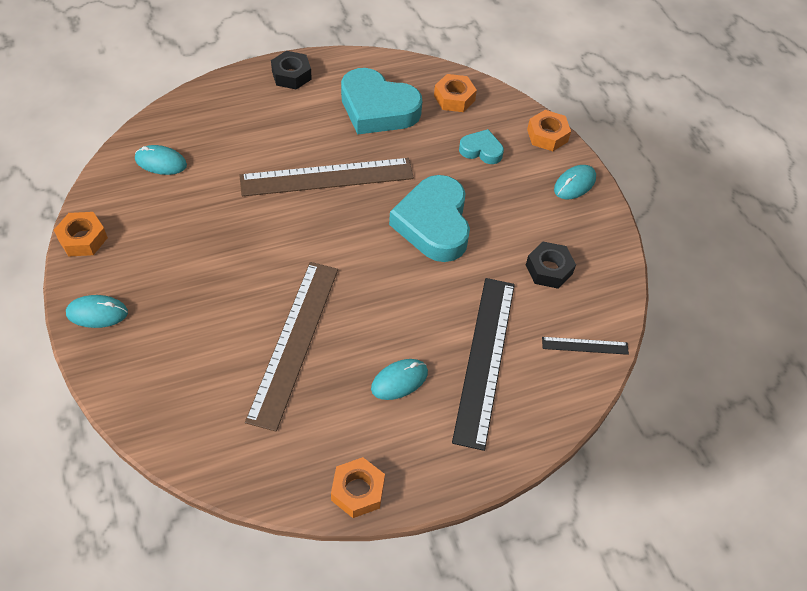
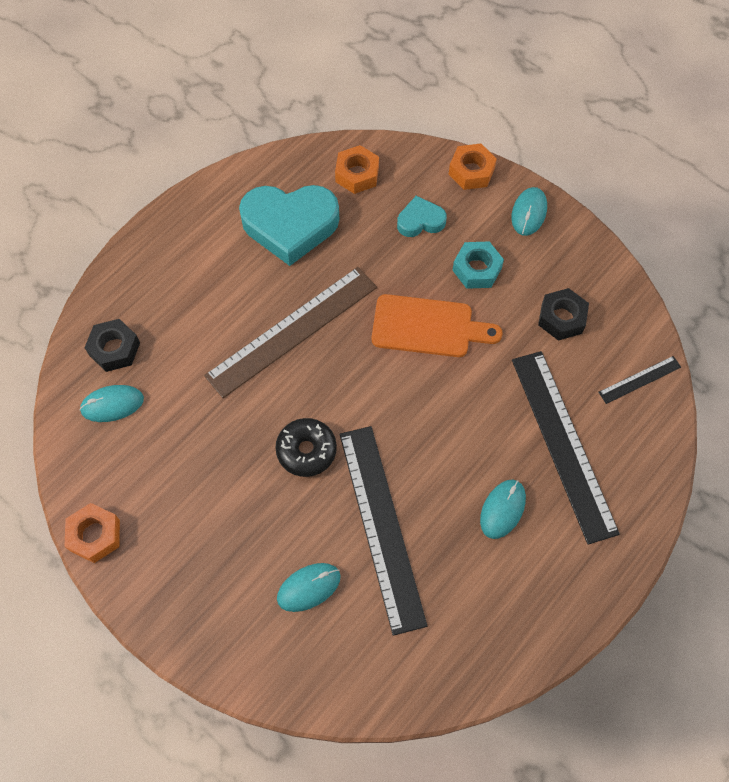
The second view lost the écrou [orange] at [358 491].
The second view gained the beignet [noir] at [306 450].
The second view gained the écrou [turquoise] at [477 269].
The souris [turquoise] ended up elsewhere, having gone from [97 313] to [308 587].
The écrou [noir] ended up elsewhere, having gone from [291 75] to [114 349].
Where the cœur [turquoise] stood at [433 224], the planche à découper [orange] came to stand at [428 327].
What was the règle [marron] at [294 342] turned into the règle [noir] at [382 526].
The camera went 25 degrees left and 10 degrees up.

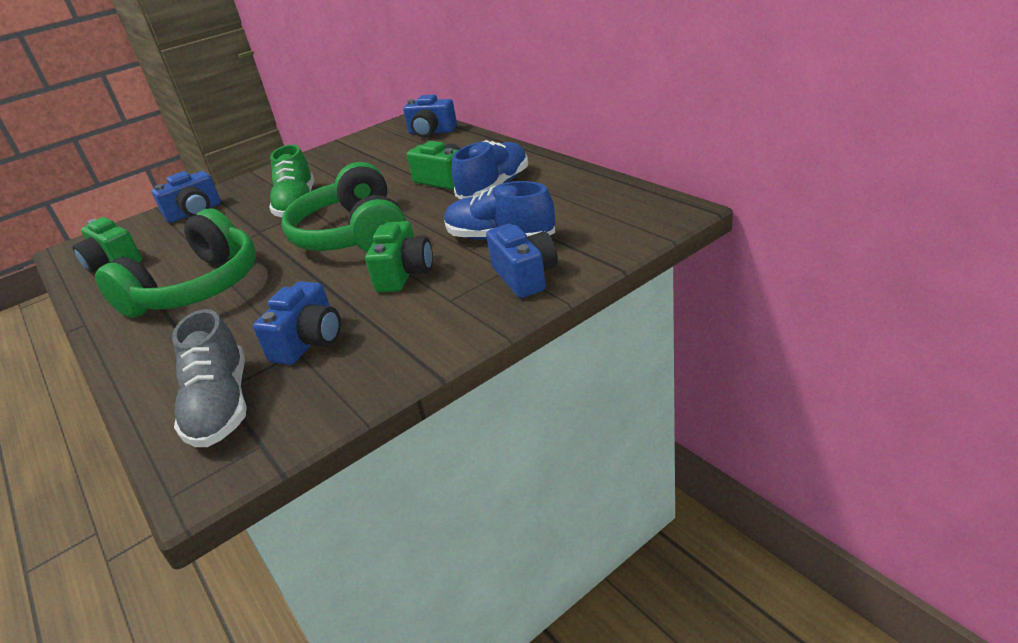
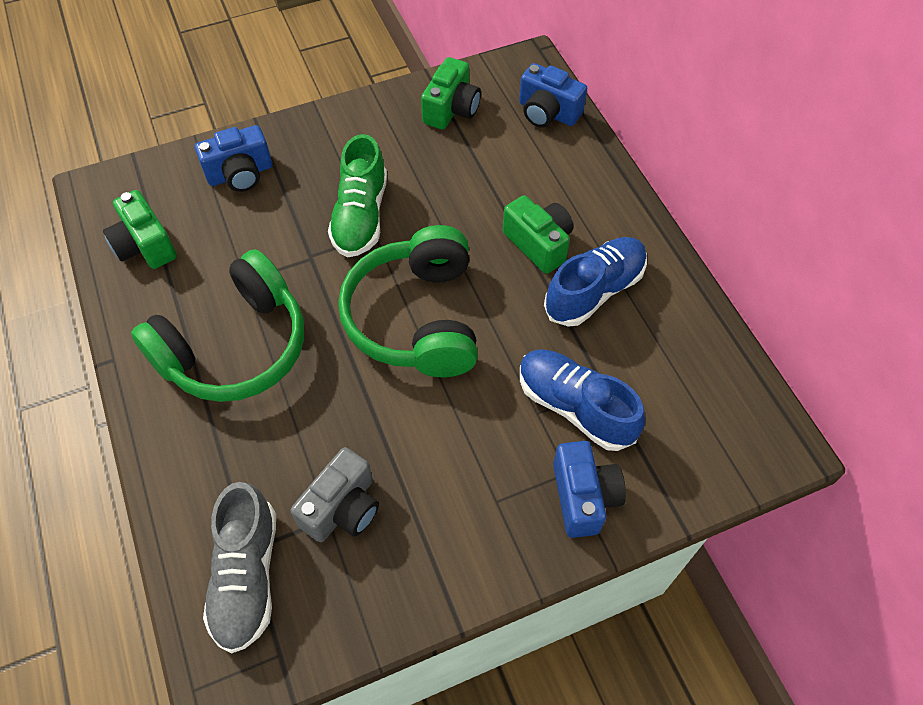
The appareil photo [vert] ended up elsewhere, having gone from [404 274] to [451 109].
What was the appareil photo [bleu] at [309 341] turned into the appareil photo [gris] at [342 508].
The camera went 10 degrees right and 25 degrees up.

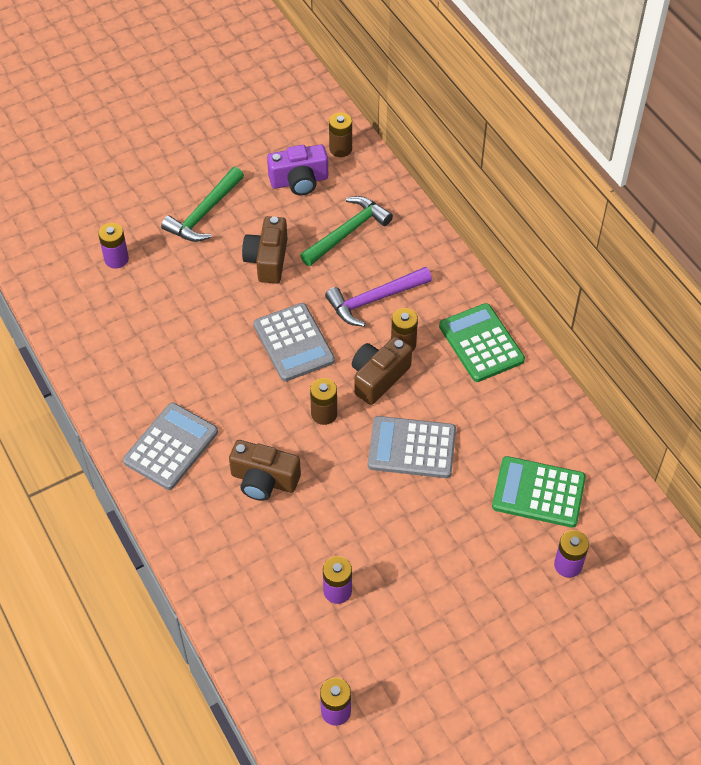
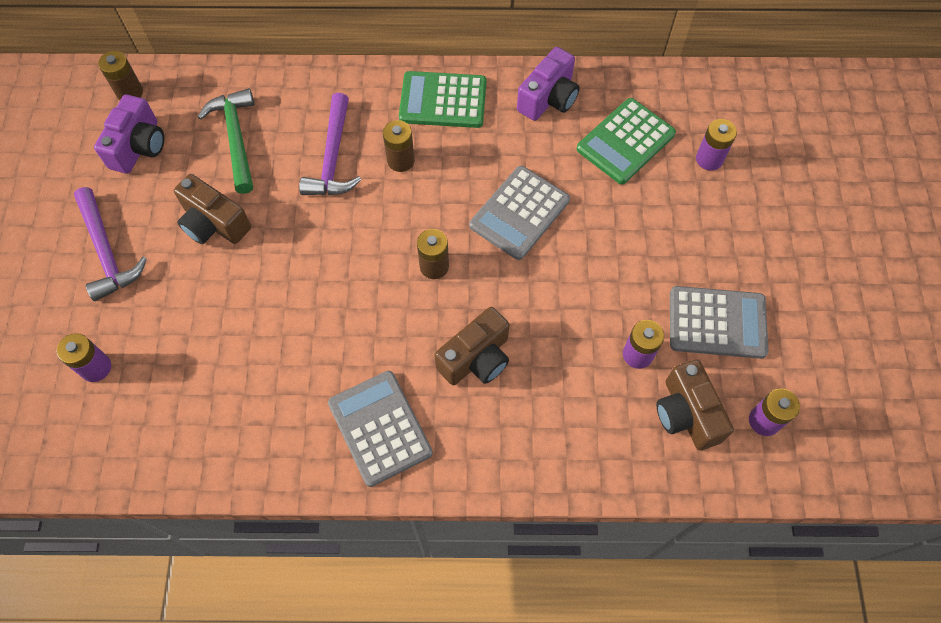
The second view gained the appareil photo [violet] at [548 98].
The calculatrice [gris] ended up elsewhere, having gone from [293 343] to [717 323].
The appareil photo [marron] ended up elsewhere, having gone from [378 377] to [686 413].
What was the marteau [vert] at [204 213] turned into the marteau [violet] at [107 251].
The camera went 60 degrees left and 10 degrees up.

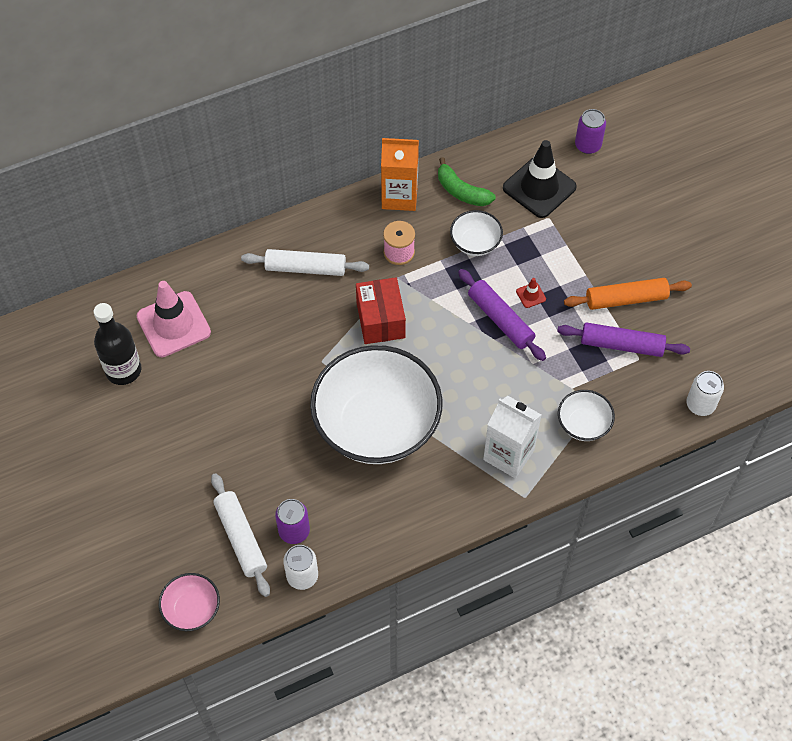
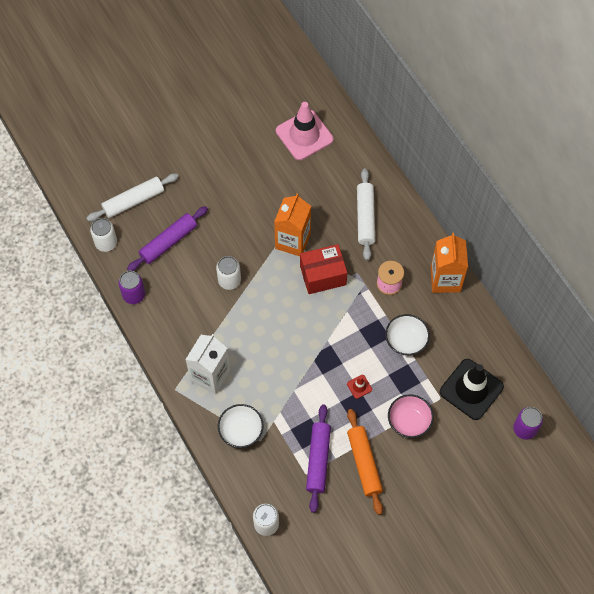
The second view lost the bouteille [noir] at [123 370].
The second view lost the banane [vert] at [461 191].
The second view gained the brique de lait [orange] at [292 241].
The bol [rose] ended up elsewhere, having gone from [192 609] to [409 421].
The canette [violet] ended up elsewhere, having gone from [294 531] to [134 295].
The rouleau à pâtisserie [violet] ended up elsewhere, having gone from [500 319] to [168 242].
Where the bol [blanc] stood at [377 425], the canette [blanc] came to stand at [229 280].
The camera went 85 degrees right and 5 degrees up.

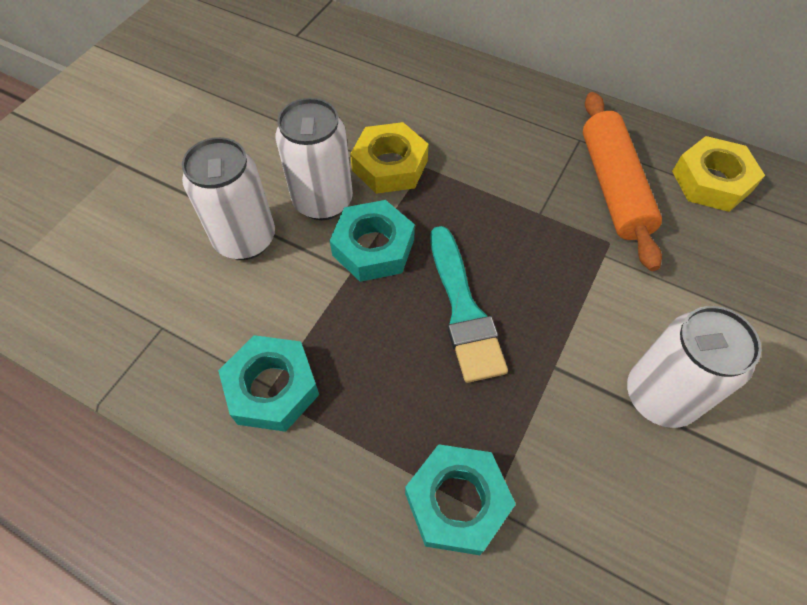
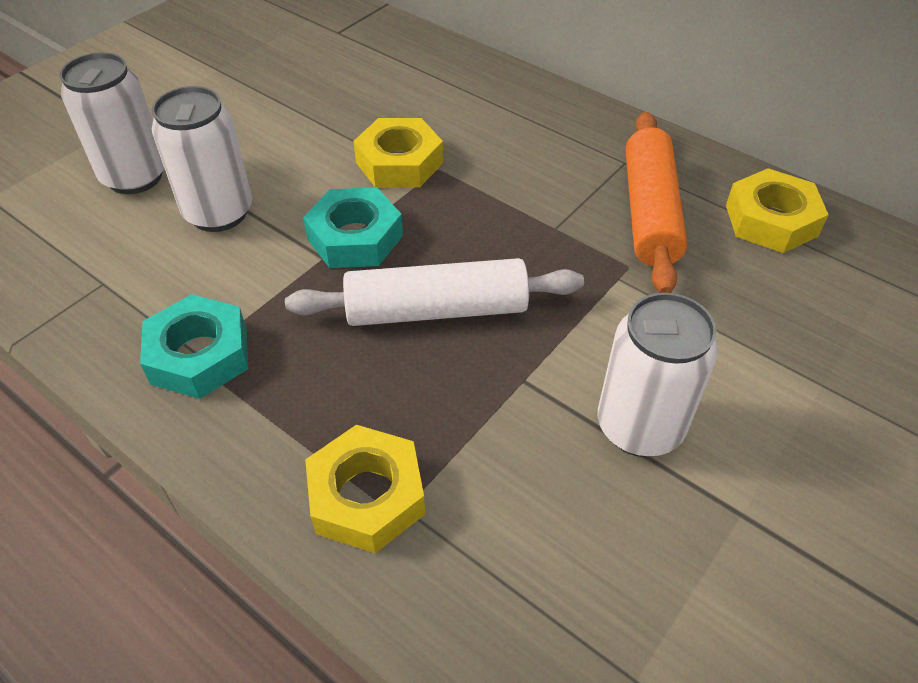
The canette [blanc] ended up elsewhere, having gone from [323 201] to [135 177].
Where the pinceau [turquoise] stood at [463 310], the rouleau à pâtisserie [blanc] came to stand at [436 310].
What was the écrou [turquoise] at [457 502] turned into the écrou [jaune] at [367 496].
The camera went 10 degrees right and 10 degrees down.

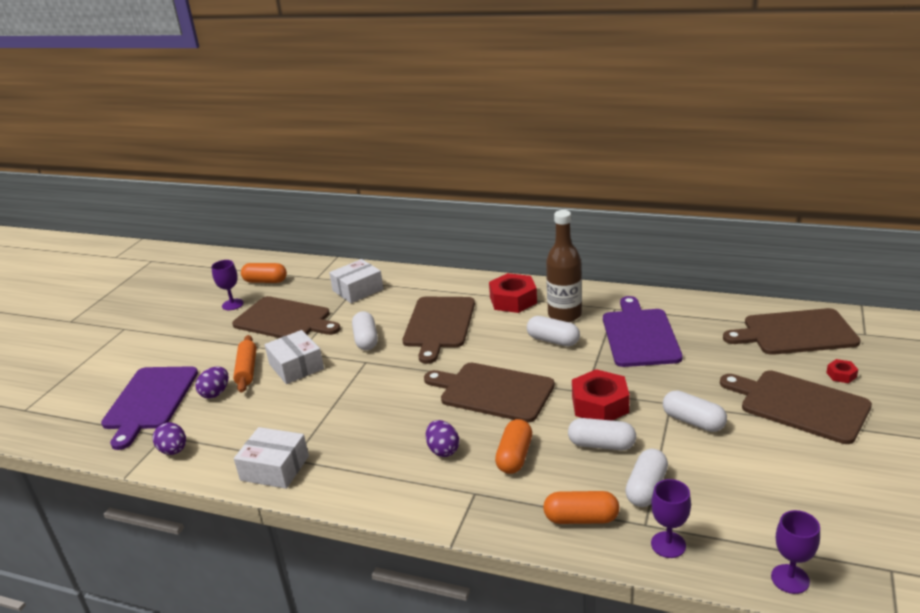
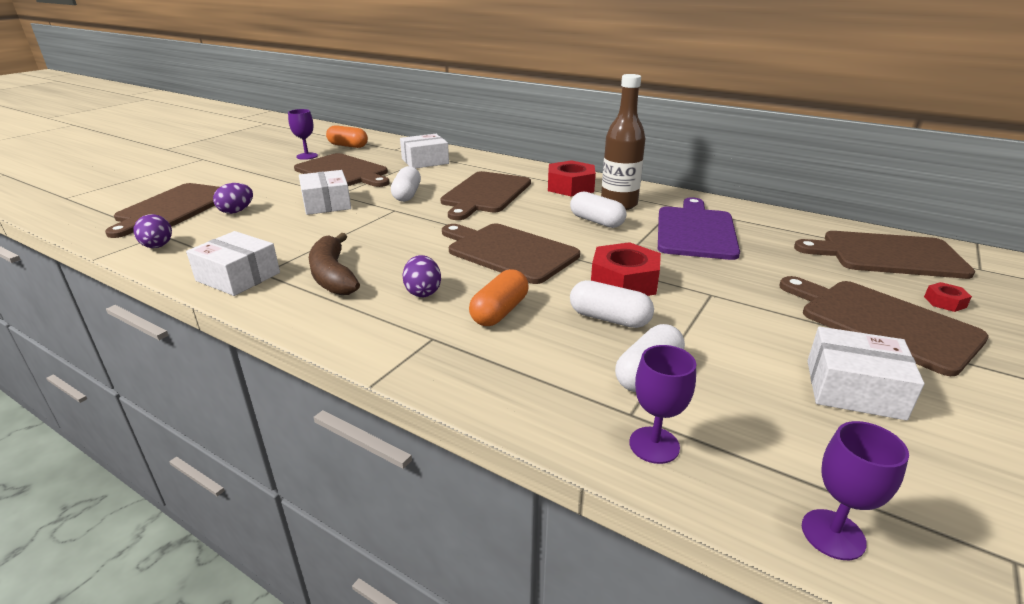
The second view lost the rouleau à pâtisserie [orange] at [247 370].
The second view lost the gélule [orange] at [581 518].
The second view lost the gélule [blanc] at [693 421].
The second view gained the banane [marron] at [333 275].
The second view gained the boîte [blanc] at [854 389].
What was the planche à découper [violet] at [150 401] turned into the planche à découper [marron] at [174 208].
The camera went 10 degrees right and 0 degrees up.

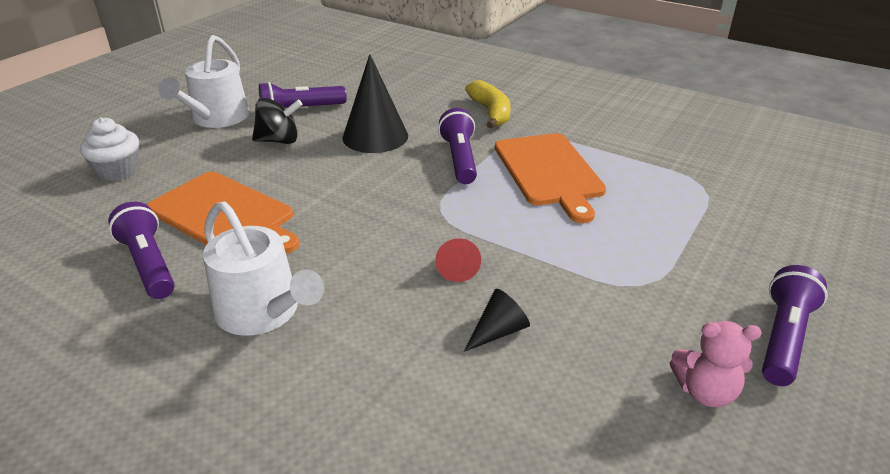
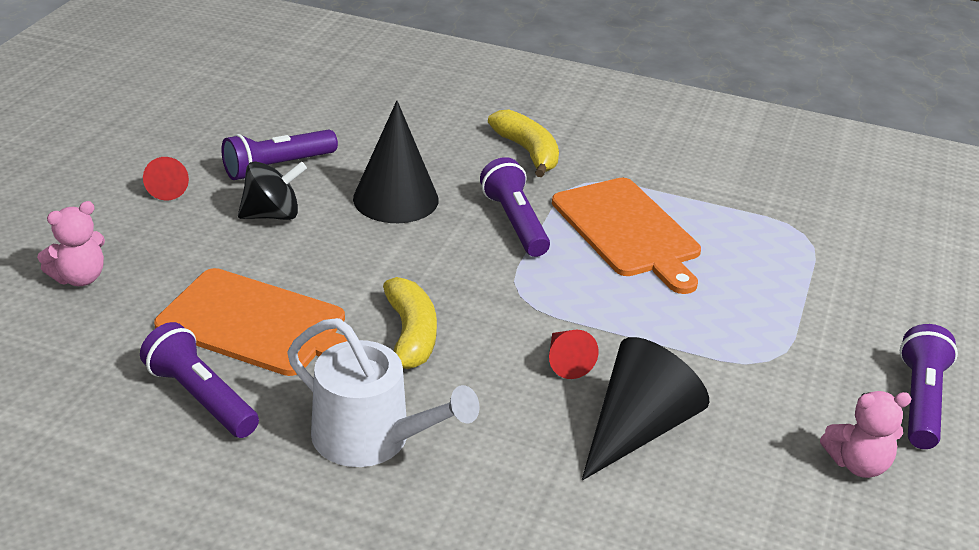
The second view gained the banane [jaune] at [410 336].
Where the muffin [blanc] stood at [118 171], the ours en peluche [rose] came to stand at [79 278].
Where the arrosoir [blanc] stood at [217 118], the cône [rouge] came to stand at [168 188].
The size of the cône [noir] at [498 331] changed by a factor of 1.96.
The camera went 15 degrees left and 0 degrees up.

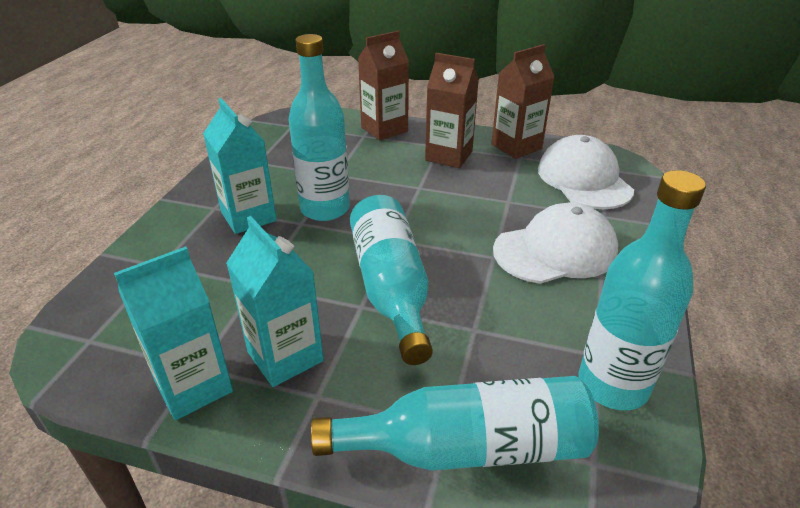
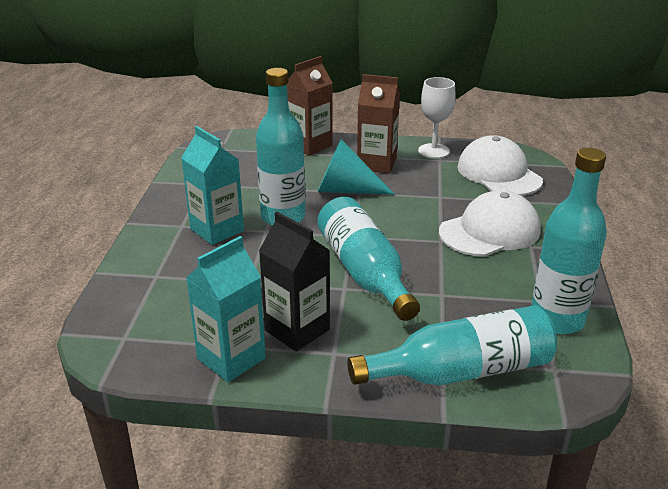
The second view gained the cône [turquoise] at [346 190].
Where the brique de lait [marron] stood at [516 147], the verre à pied [blanc] came to stand at [433 151].
What was the brique de lait [turquoise] at [285 356] turned into the brique de lait [noir] at [297 330].
The camera went 10 degrees left and 5 degrees down.

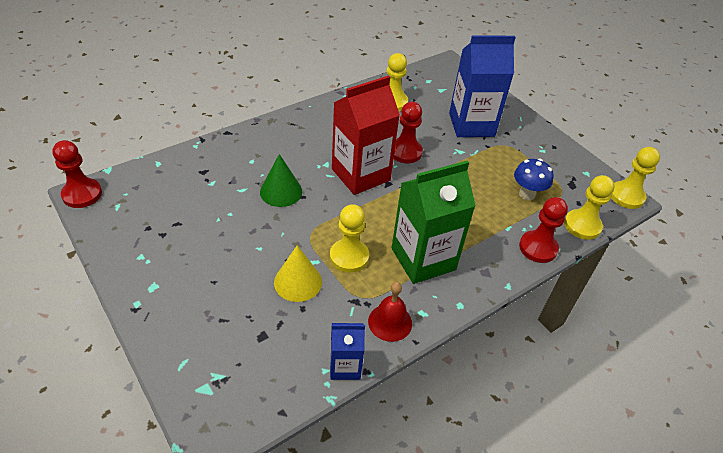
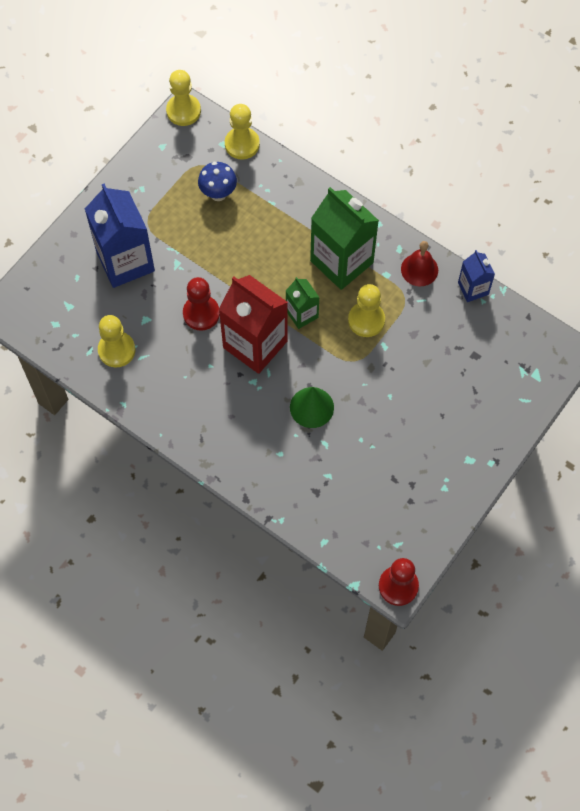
The second view lost the cône [jaune] at [298 282].
The second view lost the pion [rouge] at [538 248].
The second view gained the brique de lait [vert] at [302 314].
The camera went 105 degrees left and 20 degrees up.

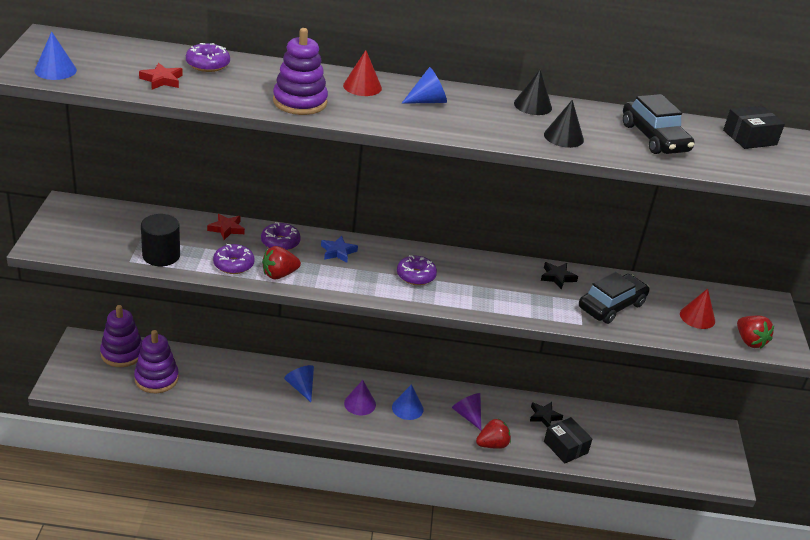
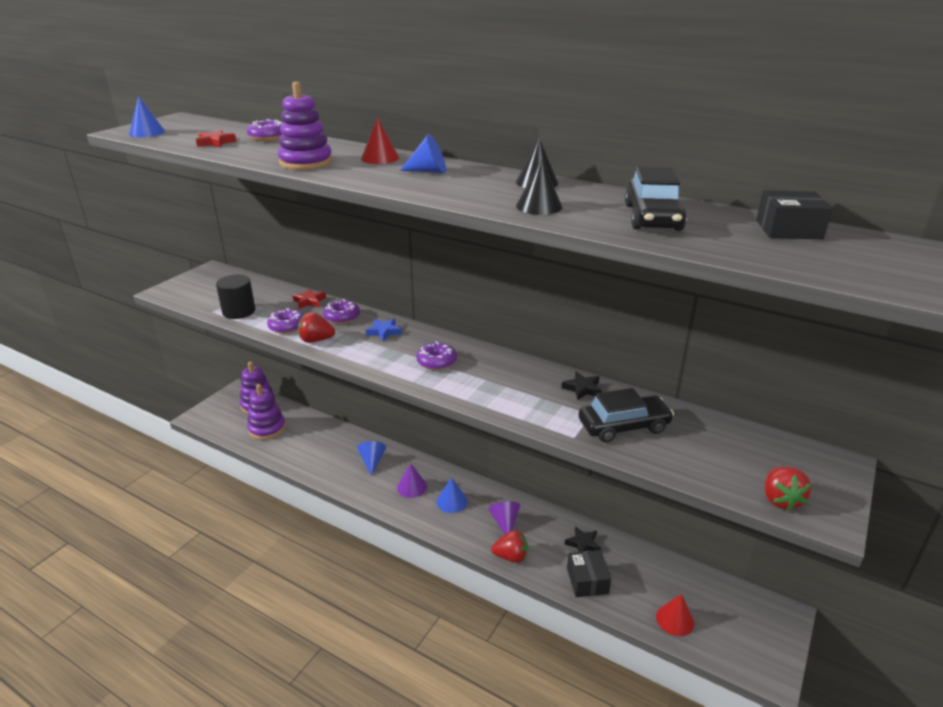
The cône [rouge] ended up elsewhere, having gone from [697 317] to [675 619].
The camera went 30 degrees right and 5 degrees down.

